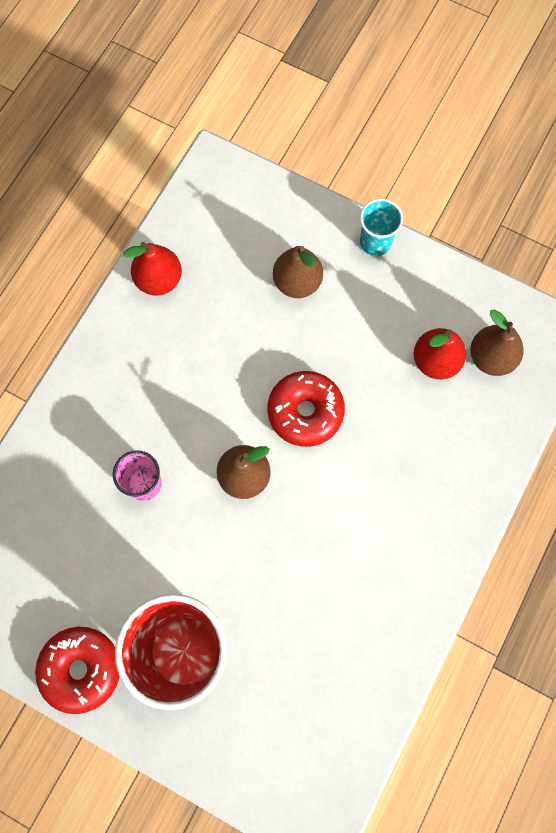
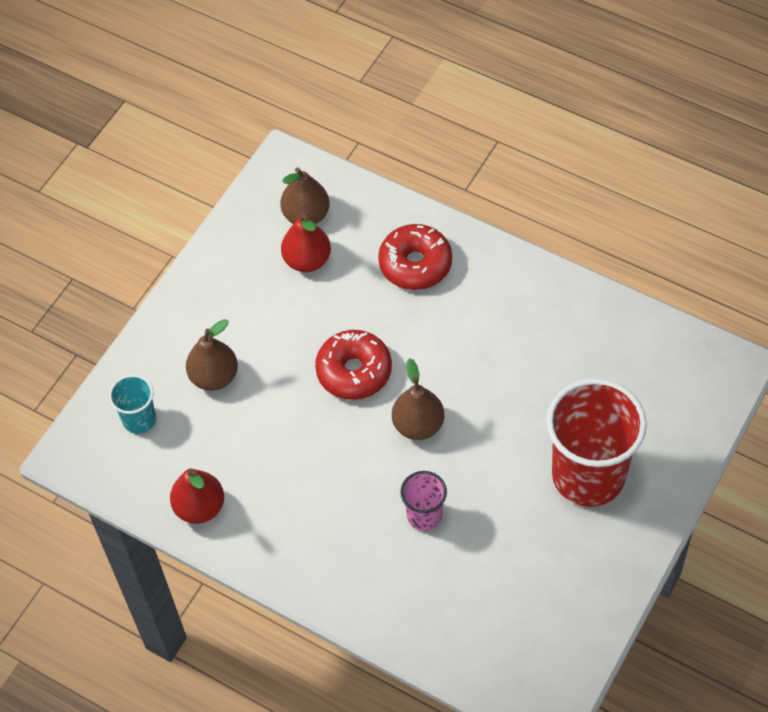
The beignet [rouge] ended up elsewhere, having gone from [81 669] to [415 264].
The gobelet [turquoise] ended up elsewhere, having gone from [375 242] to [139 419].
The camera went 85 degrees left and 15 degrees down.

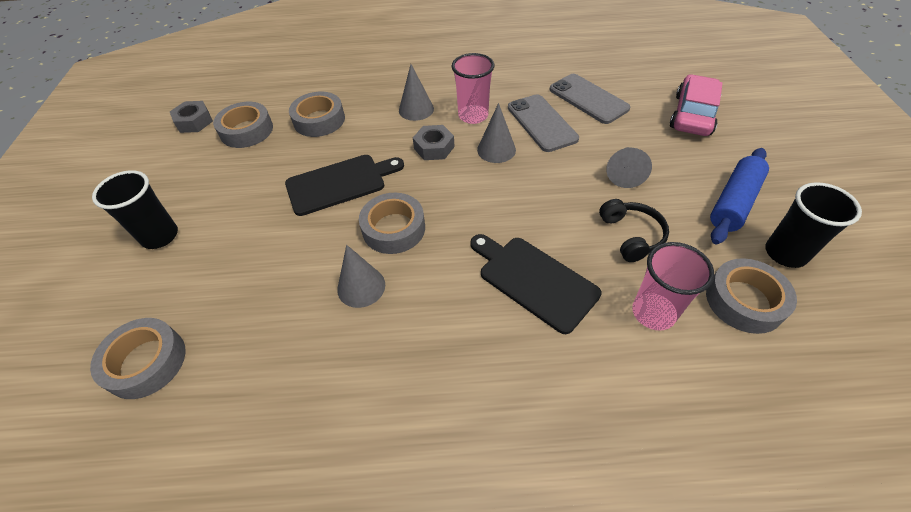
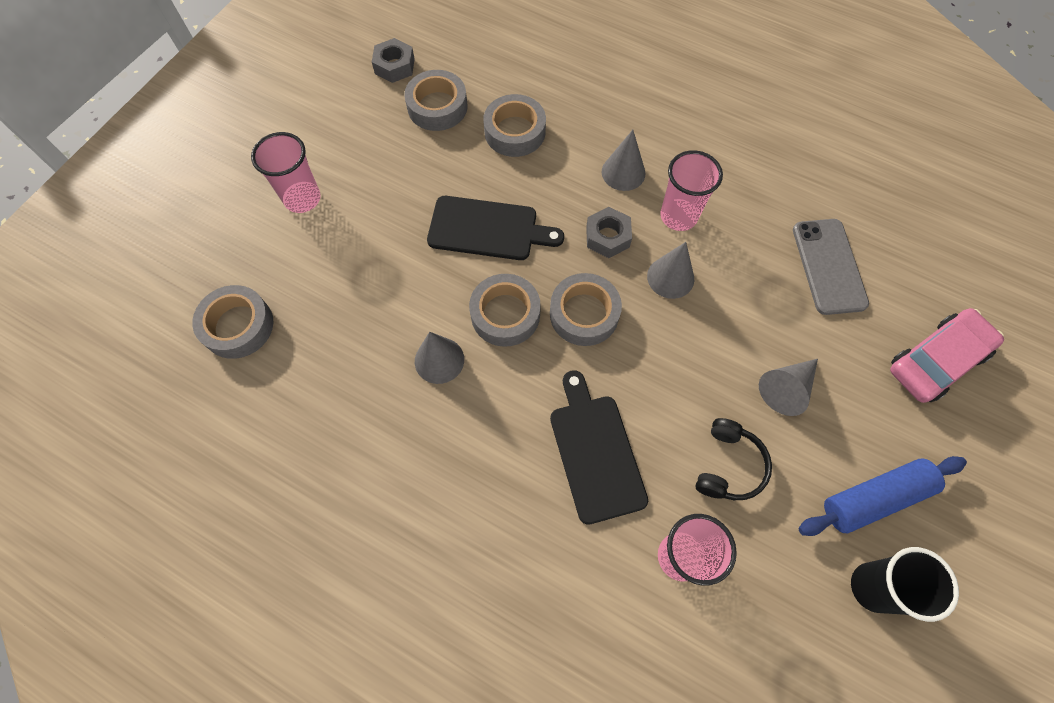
The second view lost the téléphone [gris] at [541 123].
The ruban adhésif [gris] ended up elsewhere, having gone from [744 301] to [584 314].
What was the gobelet [noir] at [160 236] turned into the gobelet [rose] at [302 199].
The camera went 30 degrees right and 15 degrees up.

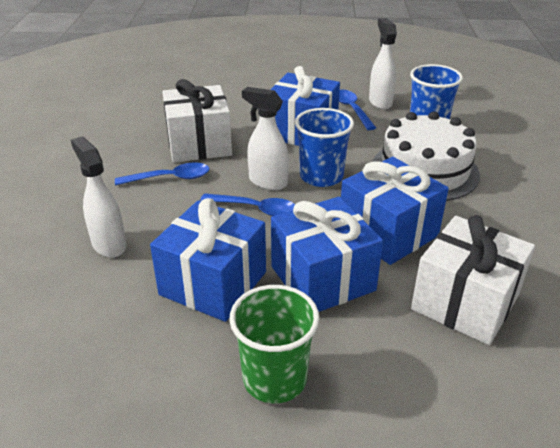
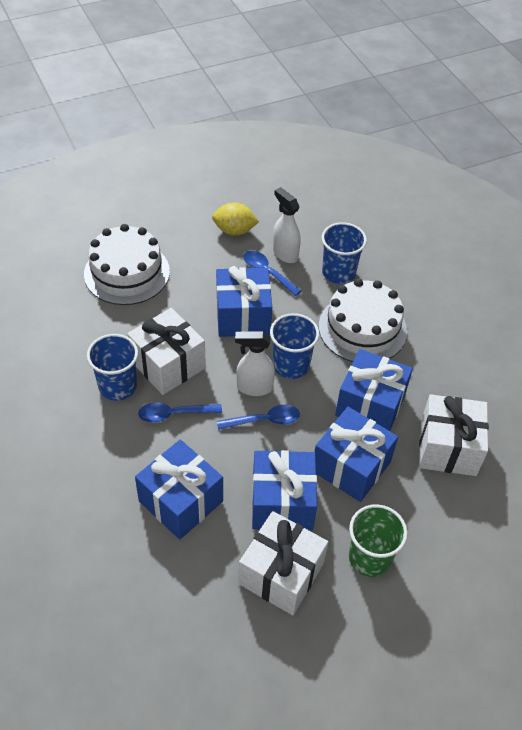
The second view gained the gâteau [blanc] at [127 273].
The second view gained the gobelet [bleu] at [117 386].
The second view gained the citron [jaune] at [234 231].
The second view gained the cadeau [blanc] at [281 574].
Where the vaporisateur [blanc] stood at [109 244], the cadeau [bleu] came to stand at [181 501].
The cuillère [bleu] at [170 178] ended up facing another way, 150 degrees counterclockwise from before.
The camera went 30 degrees left and 15 degrees up.

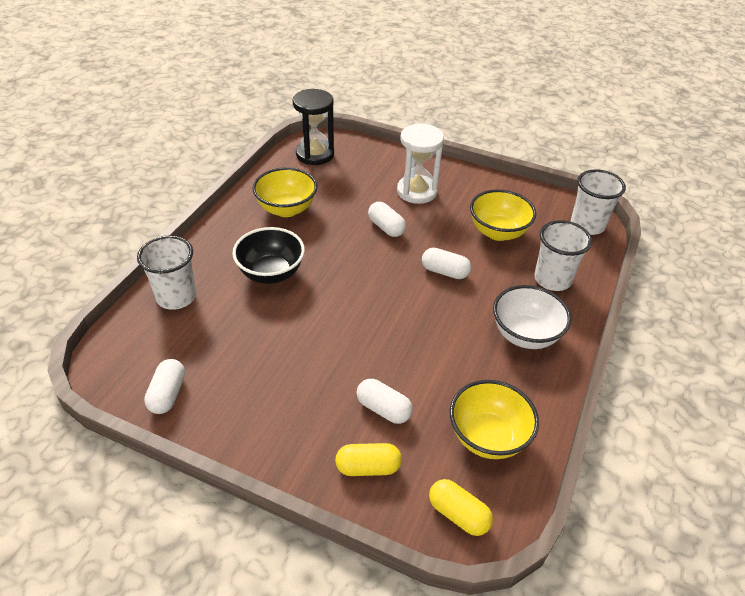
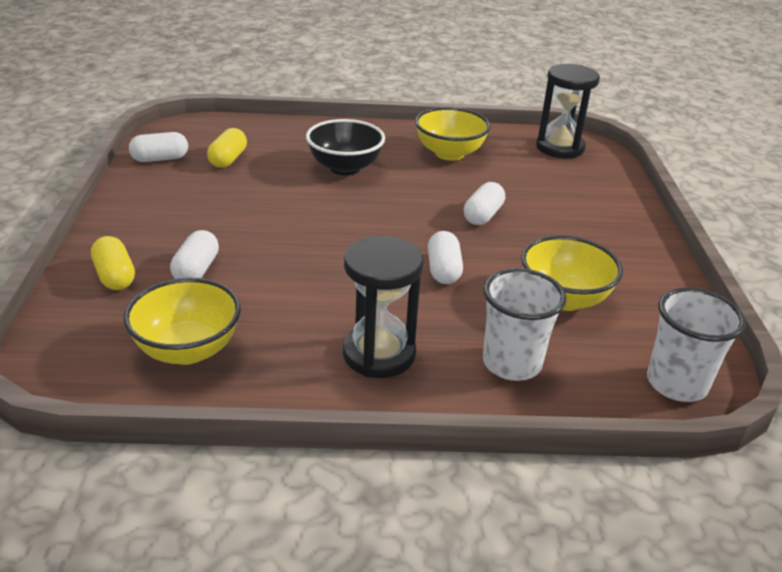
The second view lost the gobelet [blanc] at [176 297].
The second view lost the sablier [blanc] at [417 191].
The gélule [jaune] ended up elsewhere, having gone from [458 514] to [228 159].
Where the bol [blanc] stood at [525 335], the sablier [noir] came to stand at [379 354].
The camera went 65 degrees right and 10 degrees down.

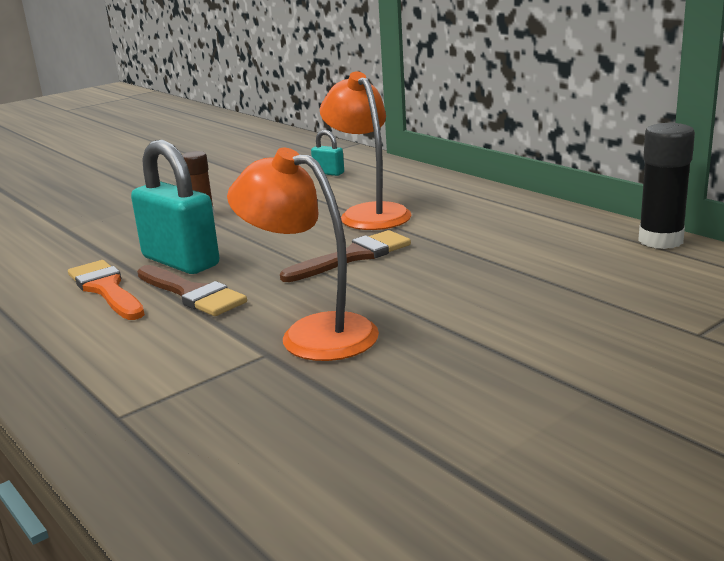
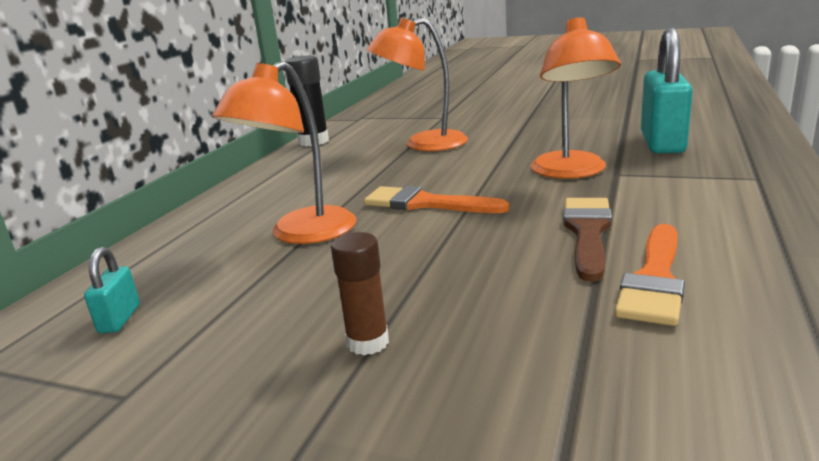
The second view gained the lampe [orange] at [423 144].
The cadenas [turquoise] ended up elsewhere, having gone from [180 261] to [662 143].
What was the pinceau [marron] at [353 256] turned into the pinceau [orange] at [425 203].
The camera went 120 degrees left and 0 degrees up.

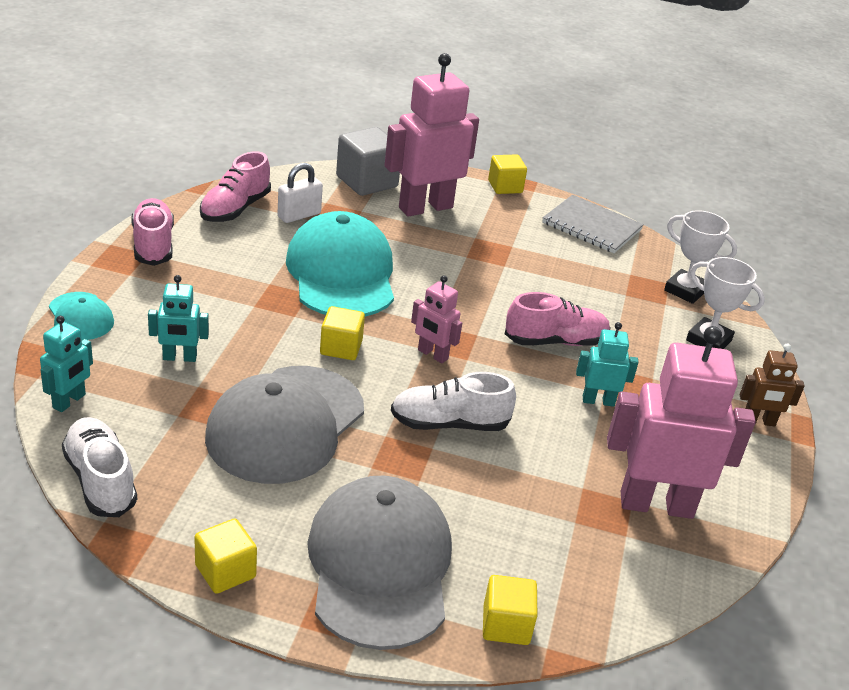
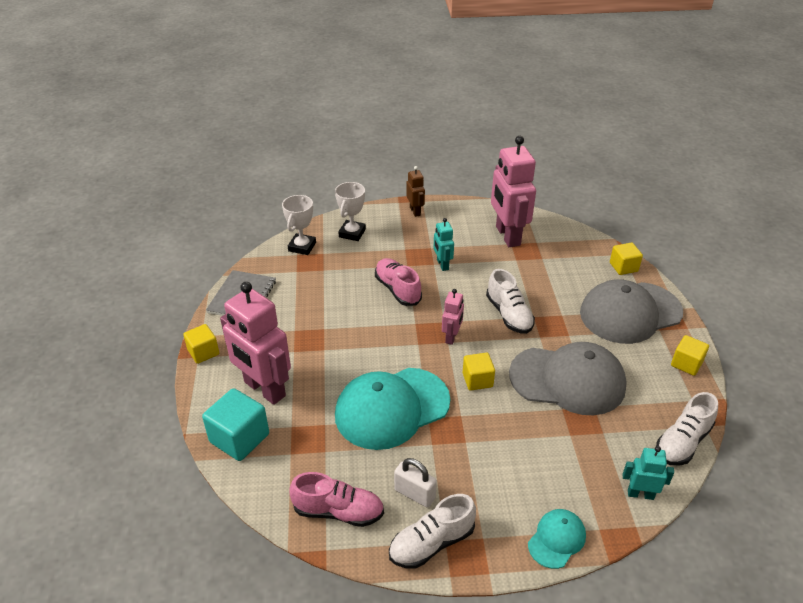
The second view lost the robot [turquoise] at [179 358].
The cadenas [blanc] ended up elsewhere, having gone from [299 215] to [415 494].
What was the chaussure [rose] at [153 245] turned into the chaussure [blanc] at [431 543].
What was the cube [gris] at [367 182] turned into the cube [turquoise] at [239 438].
The camera went 105 degrees left and 5 degrees up.

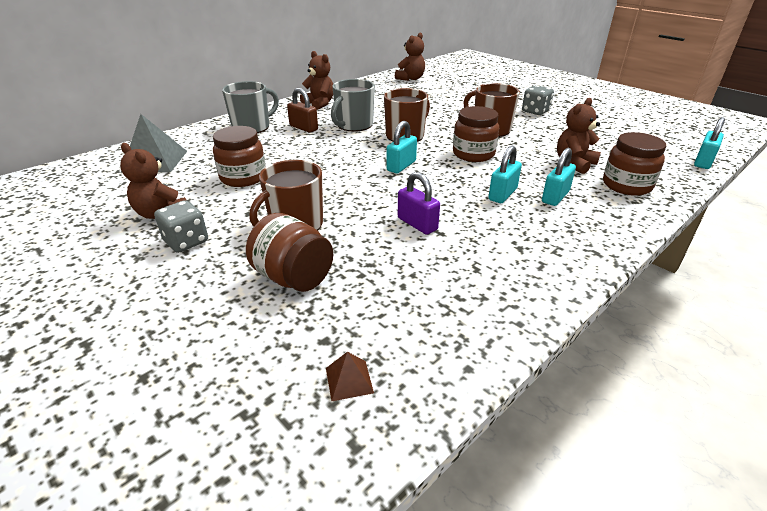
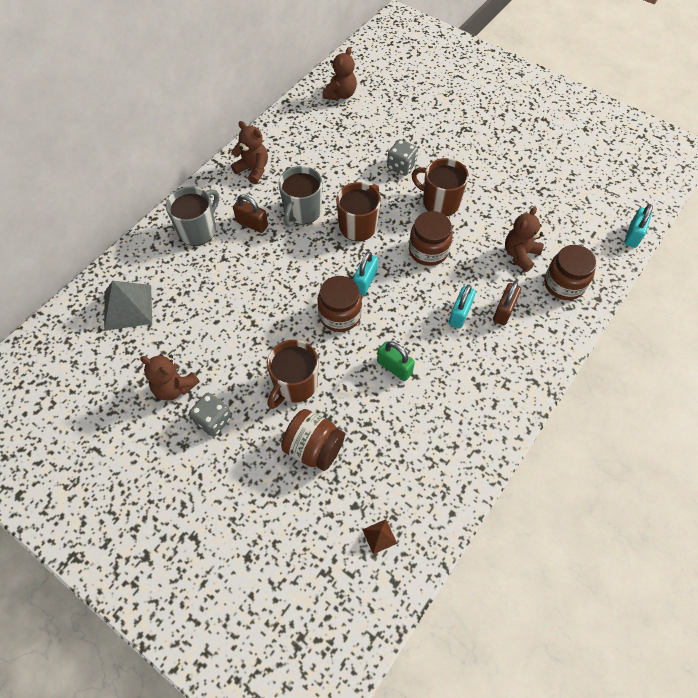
The bocal [marron] ended up elsewhere, having gone from [243 177] to [340 315].
The dé [gris] ended up elsewhere, having gone from [535 111] to [401 166].
What was the cadenas [violet] at [417 224] turned into the cadenas [vert] at [394 367].
What was the cadenas [turquoise] at [555 197] turned into the cadenas [marron] at [504 311].
The camera went 10 degrees left and 25 degrees up.

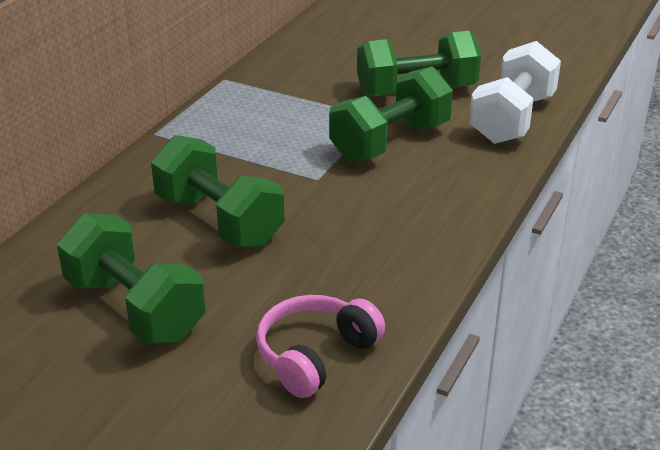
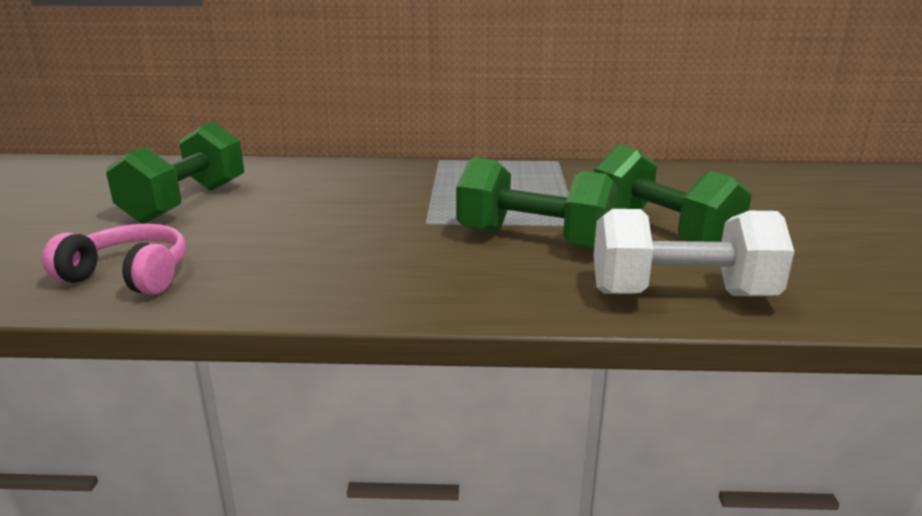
The second view lost the haltère [vert] at [219 221].
The camera went 65 degrees right and 10 degrees down.

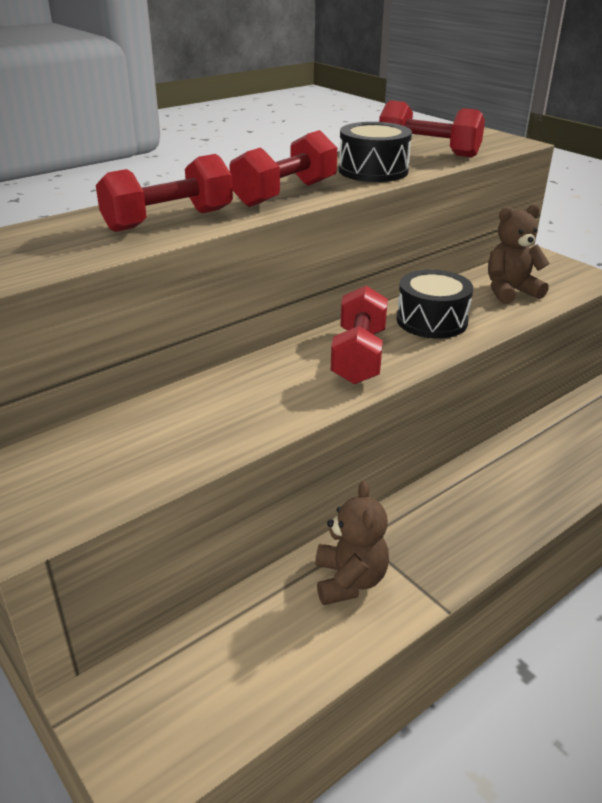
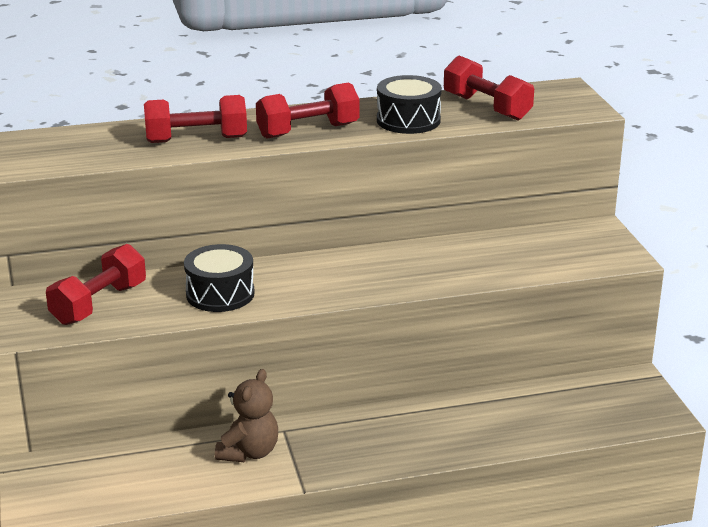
The second view lost the ours en peluche [marron] at [510 291].
The haltère [rouge] ended up elsewhere, having gone from [359 356] to [99 304].
The tambour [noir] ended up elsewhere, having gone from [431 321] to [220 294].
The camera went 25 degrees right and 5 degrees down.

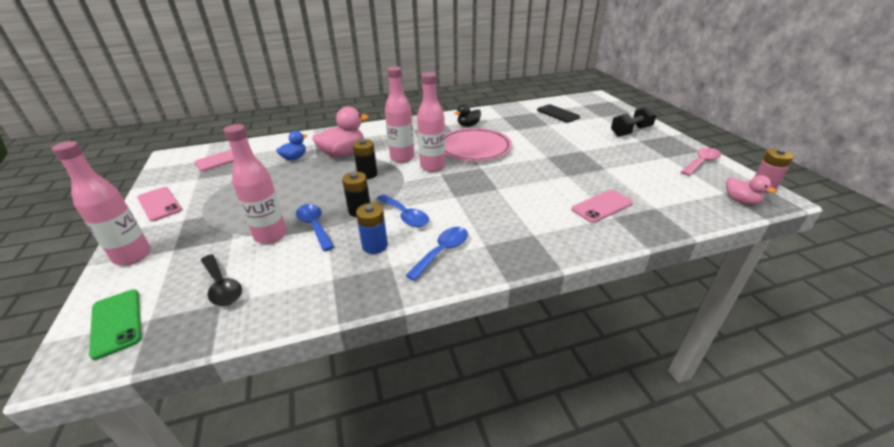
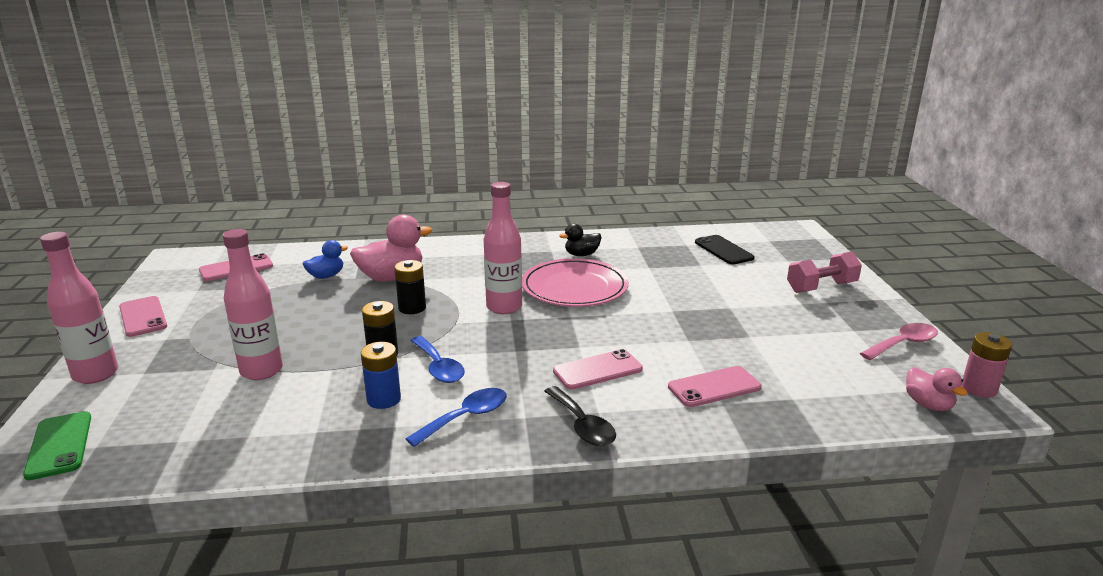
The second view lost the cuillère [bleu] at [314 226].
The second view lost the bouteille [rose] at [402 158].
The second view gained the téléphone [rose] at [597 370].
The cuillère [noir] ended up elsewhere, having gone from [222 287] to [582 425].
What was the haltère [noir] at [631 131] turned into the haltère [rose] at [821 287].
The camera went 10 degrees right and 10 degrees down.

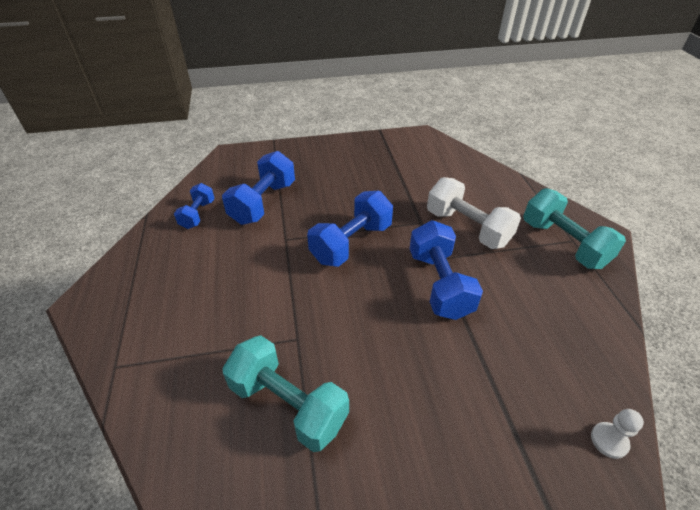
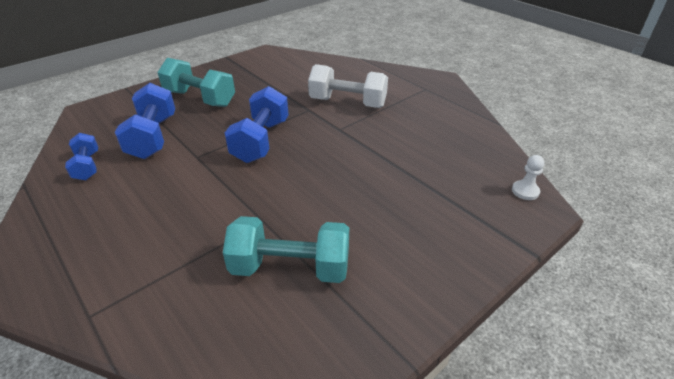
The second view lost the haltère [bleu] at [439 284].
The haltère [turquoise] ended up elsewhere, having gone from [563 244] to [200 98].
The camera went 30 degrees left and 5 degrees down.

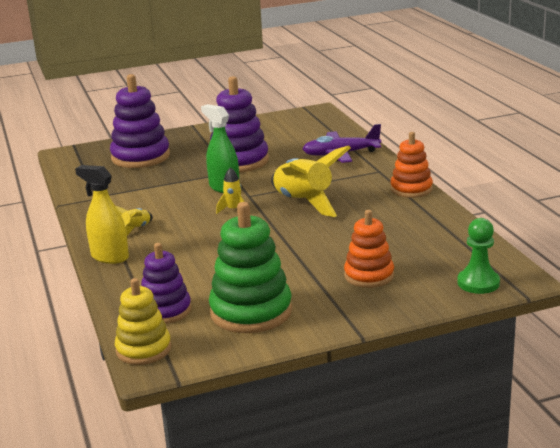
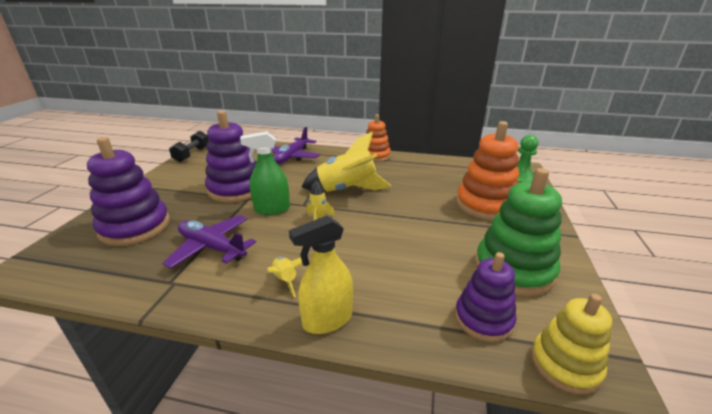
The second view gained the avion [violet] at [212 247].
The second view gained the haltère [noir] at [192 154].
The size of the jouet à empiler [orange] at [369 276] changed by a factor of 1.57.
The camera went 60 degrees left and 5 degrees up.

